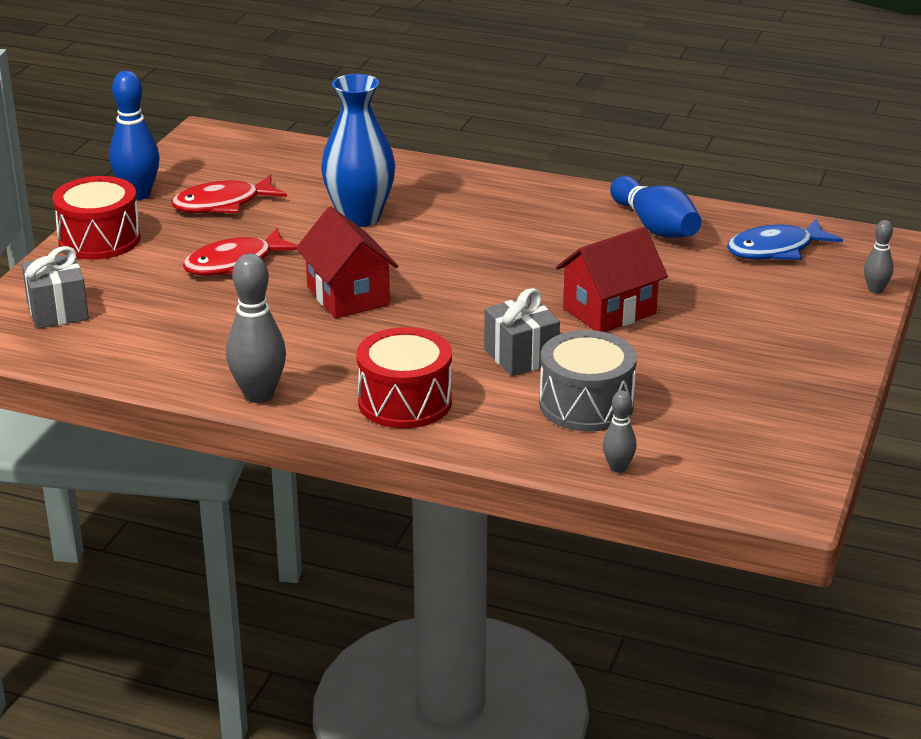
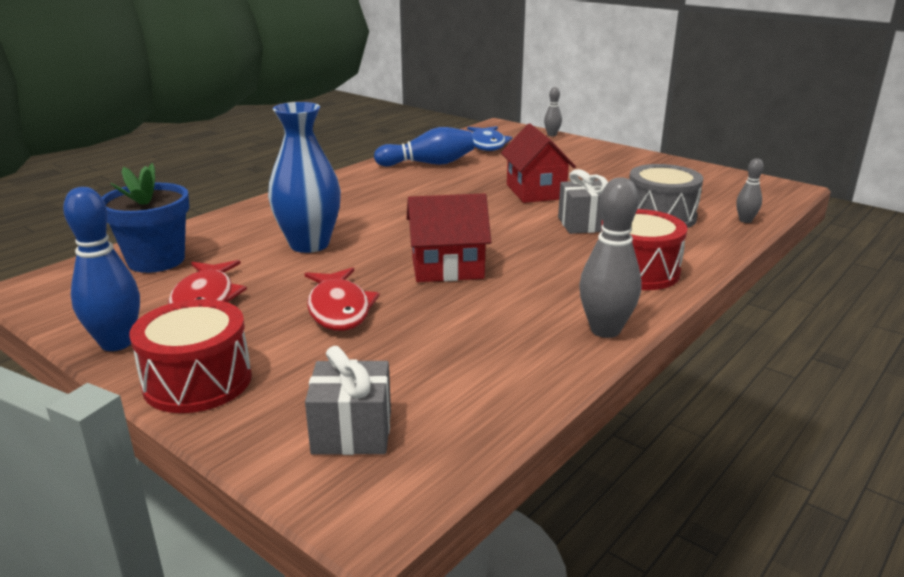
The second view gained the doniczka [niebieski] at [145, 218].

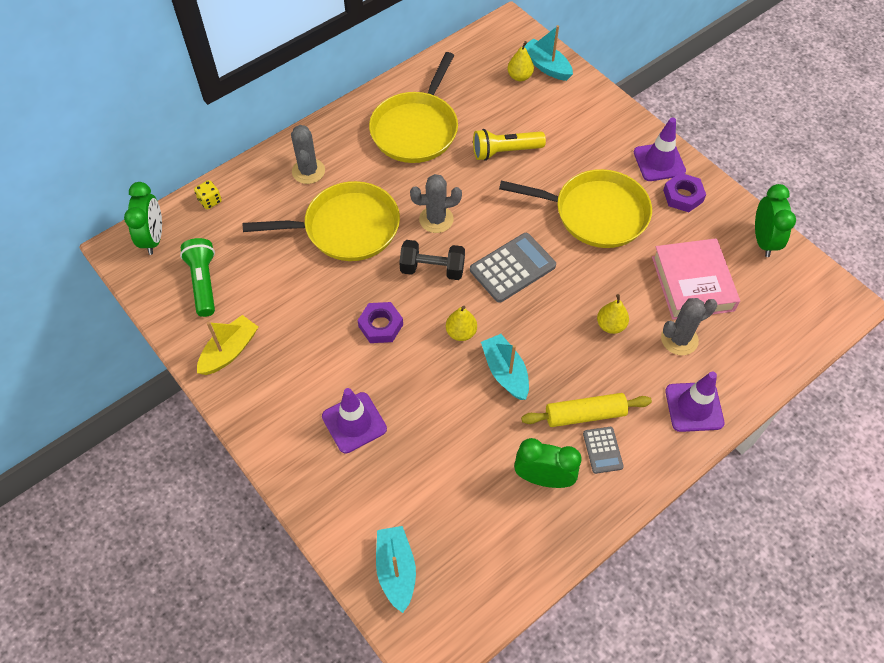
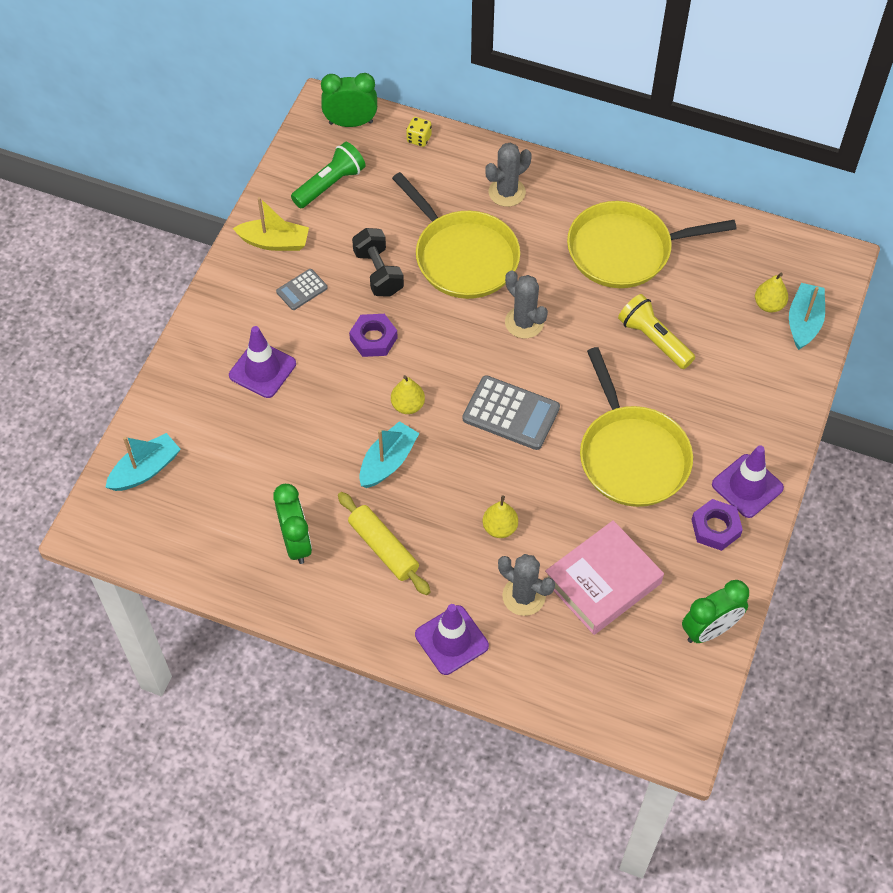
The budzik [zielony] at [143, 218] ended up facing another way, 150 degrees counterclockwise from before.
The hantel [czarny] ended up elsewhere, having gone from [432, 260] to [378, 262].
The kalkulator [szary] ended up elsewhere, having gone from [603, 450] to [302, 289].

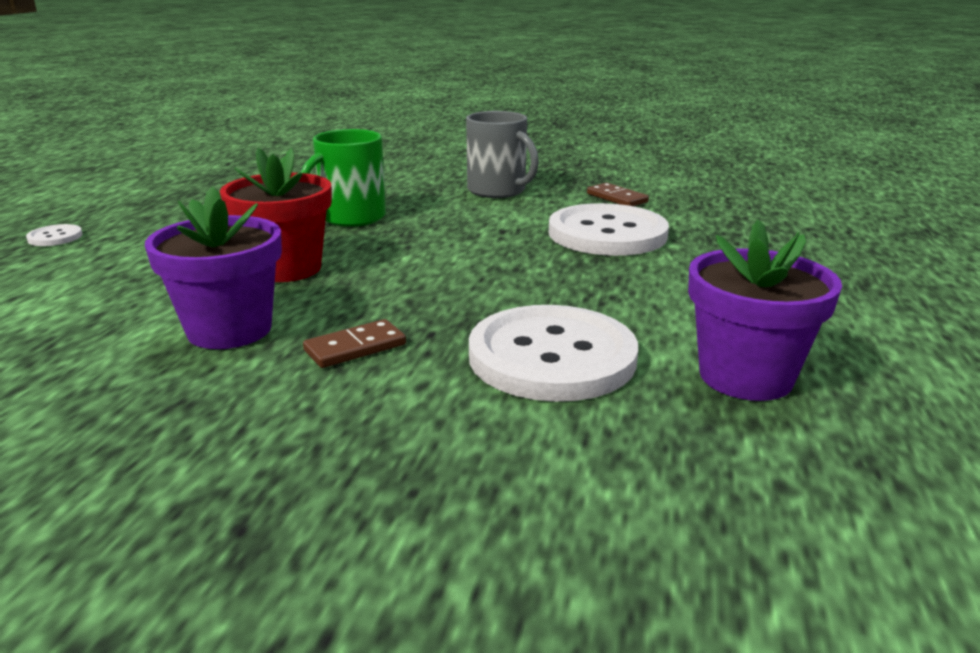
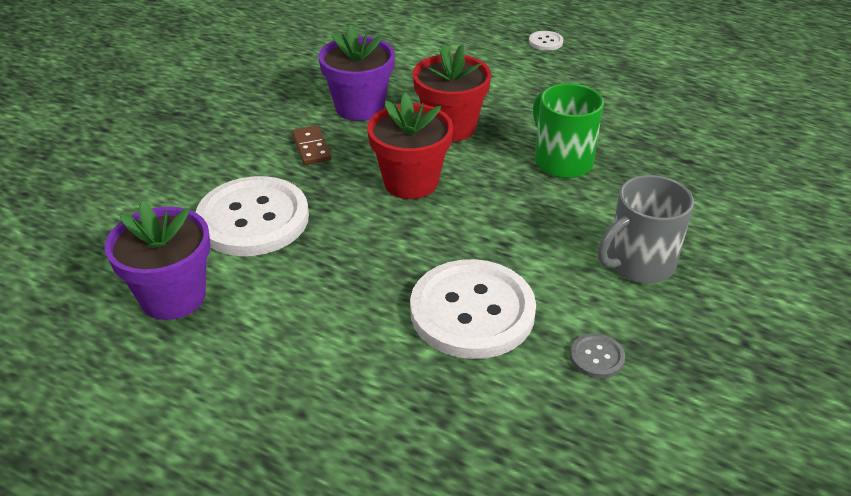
Where the kostka domina [brązowy] stood at [618, 194], the guzik [szary] came to stand at [597, 356].
The second view gained the doniczka [czerwony] at [410, 146].

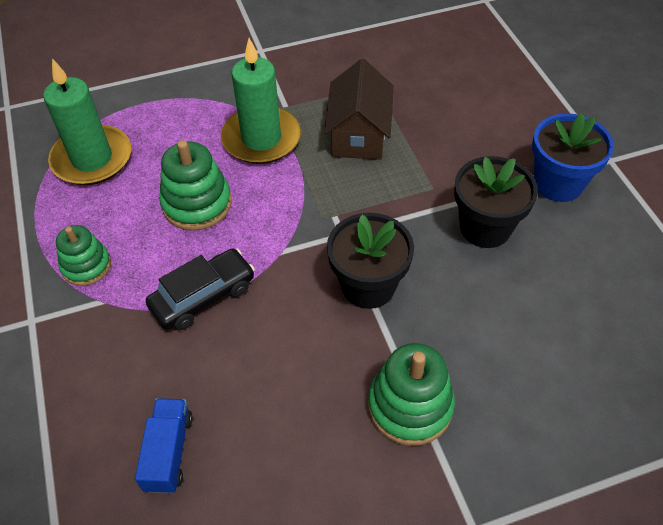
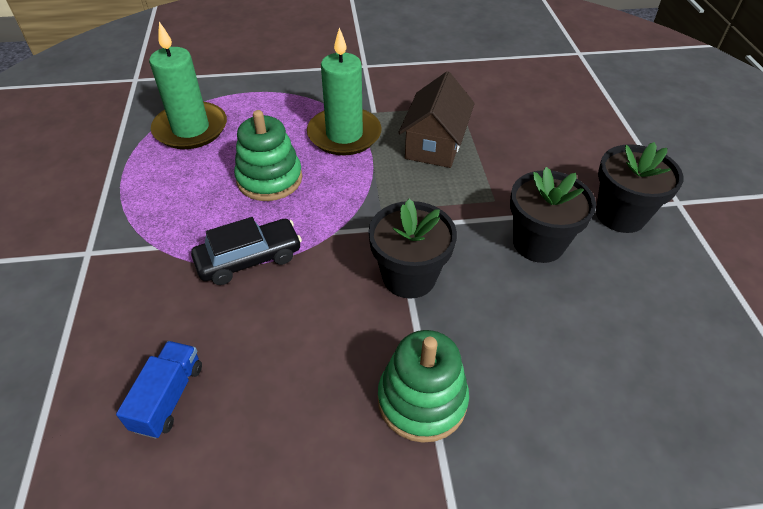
The second view lost the zabawka nakładanka [zielony] at [83, 255].
What was the doniczka [niebieski] at [573, 157] turned into the doniczka [czarny] at [639, 187].

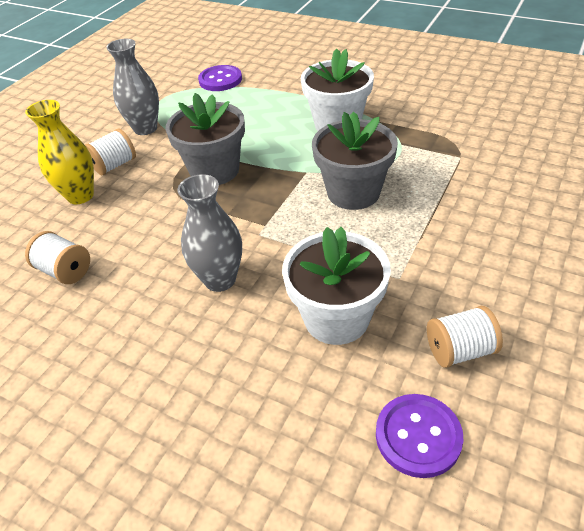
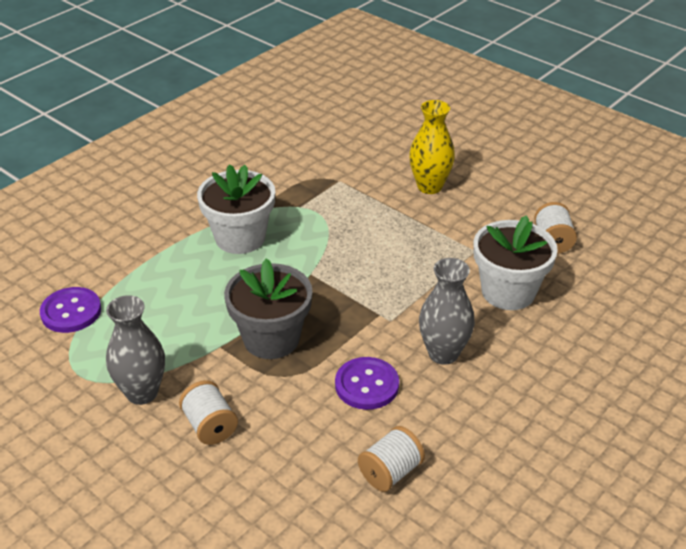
The wazon [żółty] ended up elsewhere, having gone from [59, 152] to [432, 147].
The second view lost the doniczka [szary] at [355, 160].
The guzik [fioletowy] ended up elsewhere, having gone from [419, 436] to [367, 383].

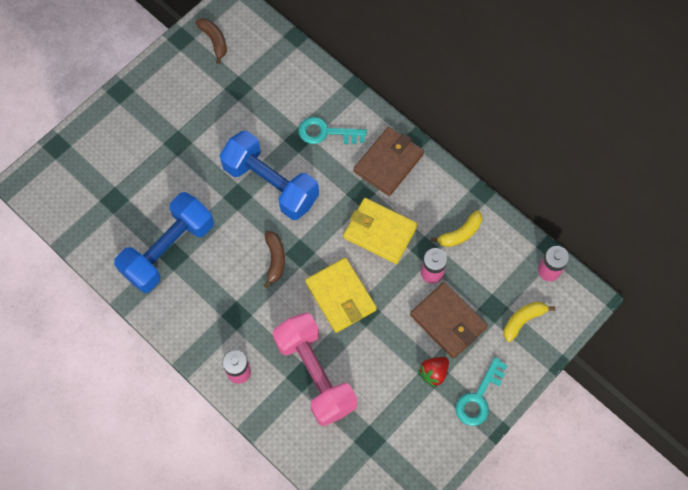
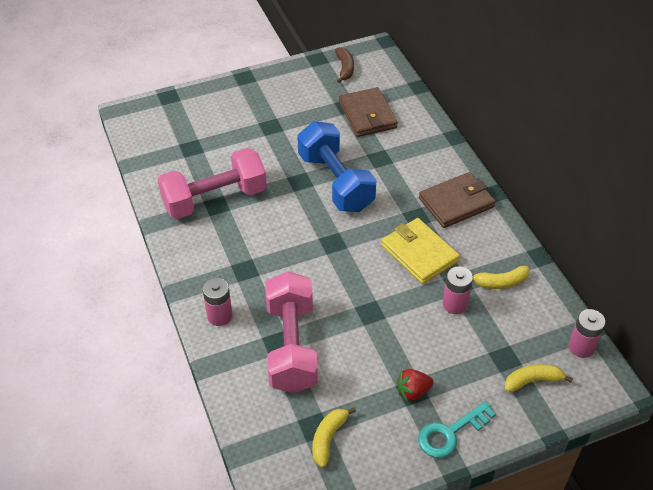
What was the hantel [niebieski] at [164, 242] turned into the hantel [różowy] at [212, 183].
The second view lost the banan [brązowy] at [274, 259].
The second view lost the klucz [turkusowy] at [332, 130].
The second view lost the portfel [żółty] at [341, 295].
The portfel [brązowy] ended up elsewhere, having gone from [449, 320] to [368, 112].
The second view gained the banan [żółty] at [334, 437].

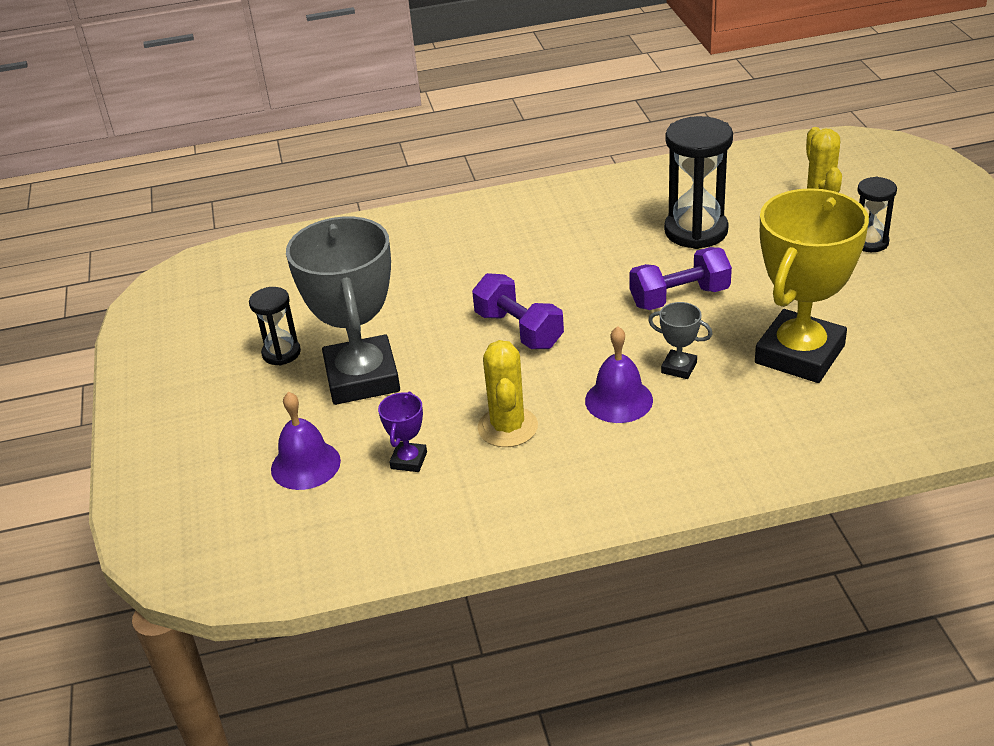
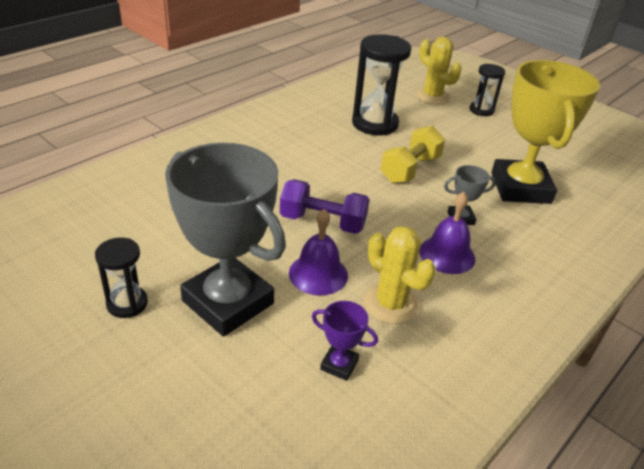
The dzwonek [fioletowy] ended up elsewhere, having gone from [306, 441] to [318, 252].
The puchar [fioletowy] at [402, 432] ended up facing another way, 45 degrees counterclockwise from before.
What was the hantel [fioletowy] at [680, 278] turned into the hantel [żółty] at [413, 154].

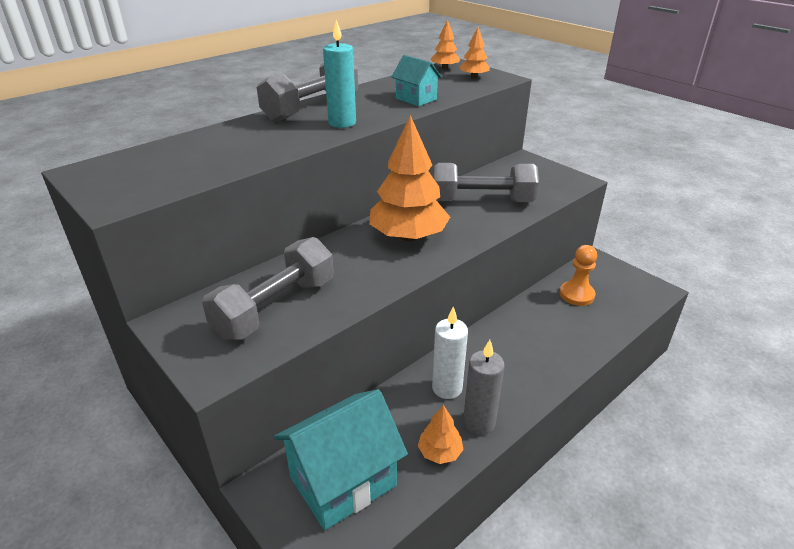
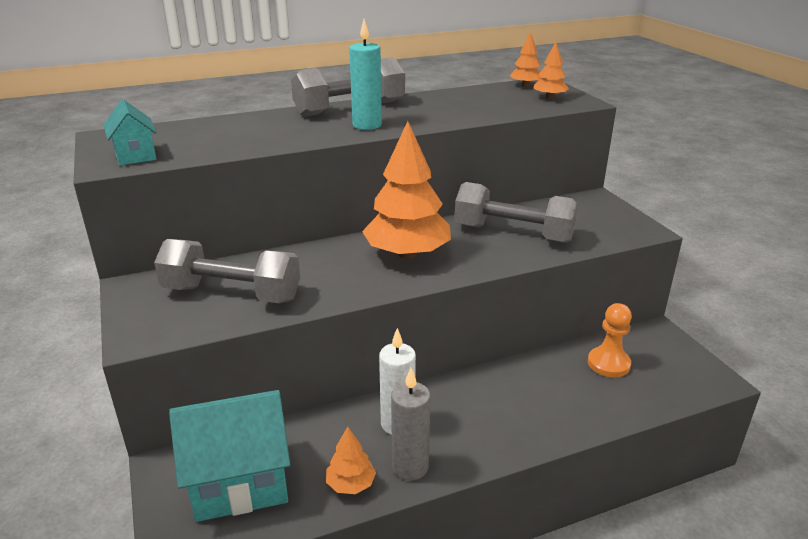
The hantel [szary] at [268, 288] ended up facing another way, 45 degrees clockwise from before.
The domek [turkusowy] ended up elsewhere, having gone from [416, 80] to [130, 132].

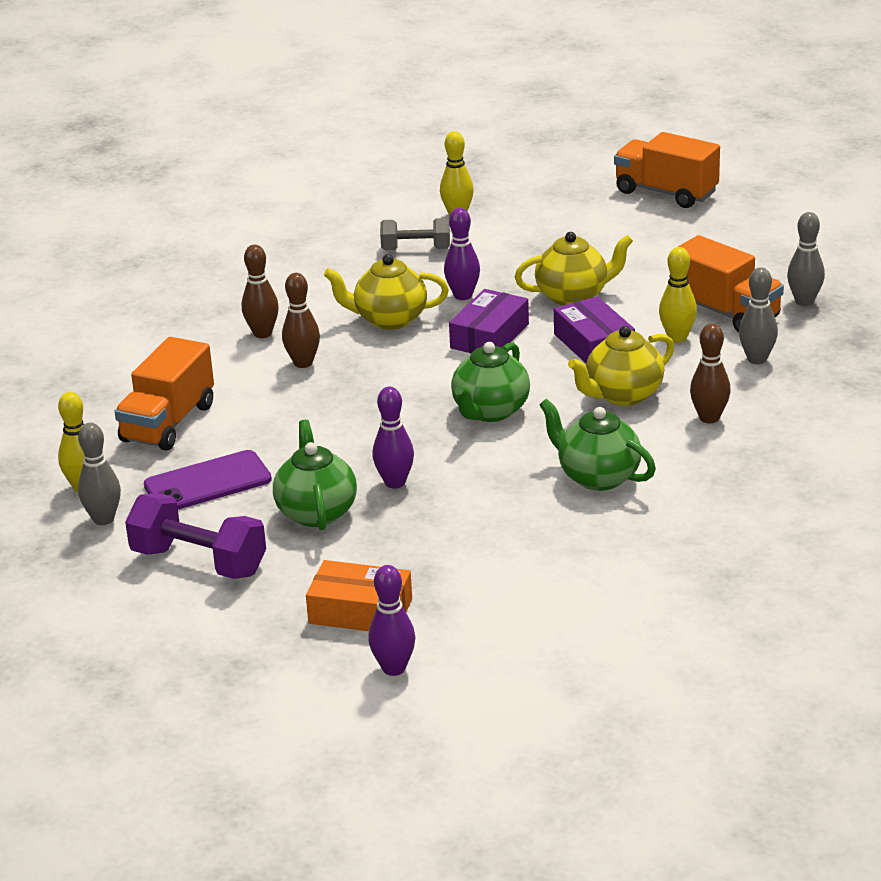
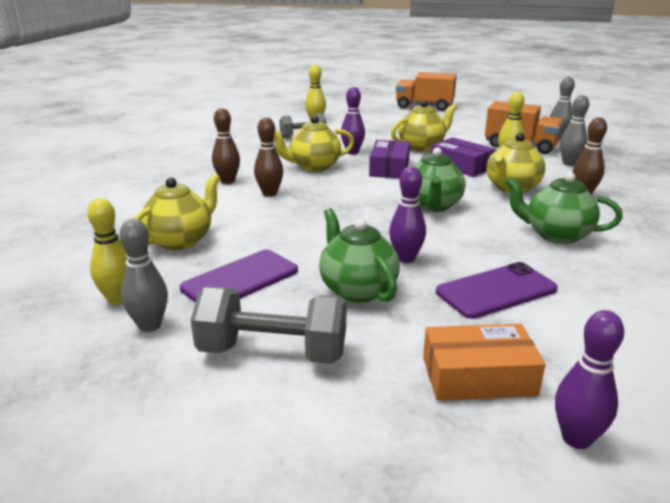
Where the ciężarówka [pomarańczowy] stood at [164, 394], the imbryk [żółty] came to stand at [176, 212].
What was the hantel [fioletowy] at [195, 536] turned into the hantel [szary] at [269, 325].
The second view gained the telefon [fioletowy] at [497, 290].

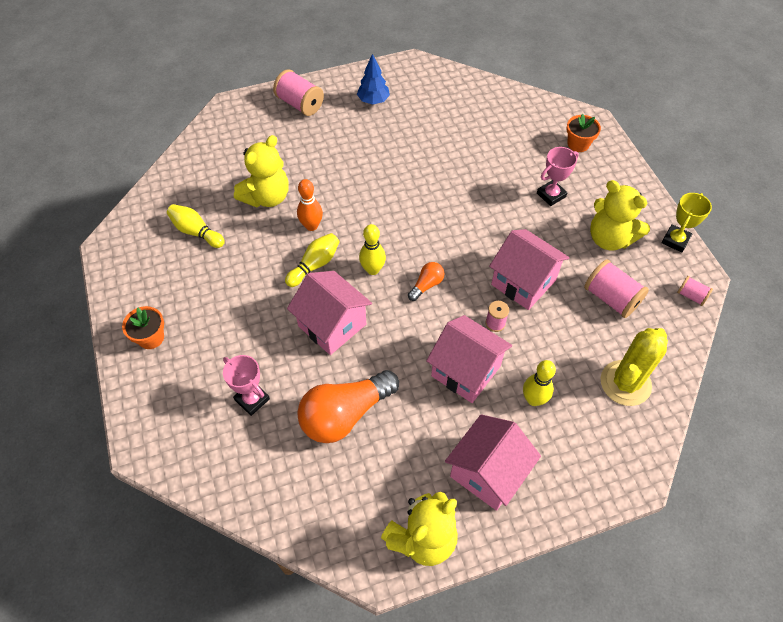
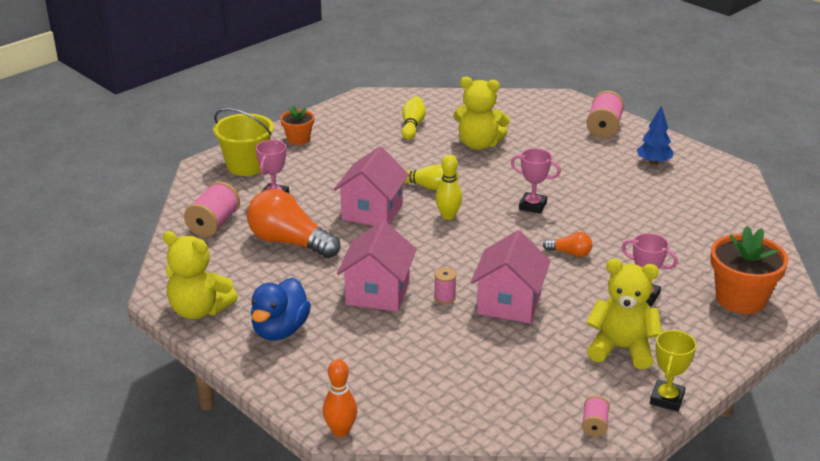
The kręgiel [pomarańczowy] ended up elsewhere, having gone from [310, 205] to [339, 398].
The żarówka [pomarańczowy] ended up elsewhere, having gone from [426, 281] to [567, 244].
Where the domek [różowy] stood at [493, 462], the kaczka [niebieski] came to stand at [281, 309].
The second view lost the kręgiel [żółty] at [539, 383].
The size of the doniczka [pomarańczowy] at [583, 133] changed by a factor of 1.76.
The szpulka [różowy] ended up elsewhere, having gone from [616, 288] to [212, 209].
The miś [żółty] at [620, 215] ended up facing another way, 90 degrees clockwise from before.
The second view lost the kaktus [żółty] at [634, 367].
The puchar [żółty] at [686, 223] ended up facing another way, 75 degrees counterclockwise from before.
The second view gained the wiadro [żółty] at [243, 142].
The second view gained the puchar [różowy] at [536, 181].

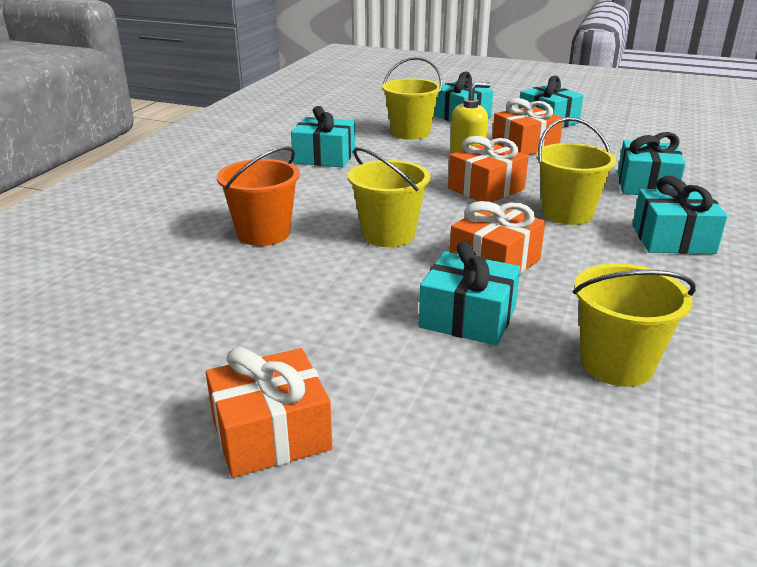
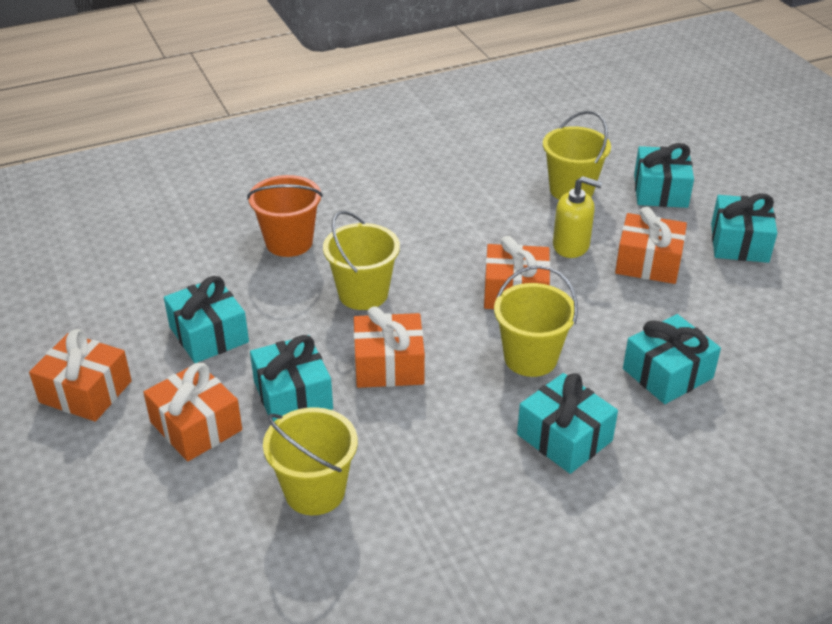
The prezent [turkusowy] ended up elsewhere, having gone from [323, 137] to [206, 319].
The second view gained the prezent [pomarańczowy] at [192, 411].

